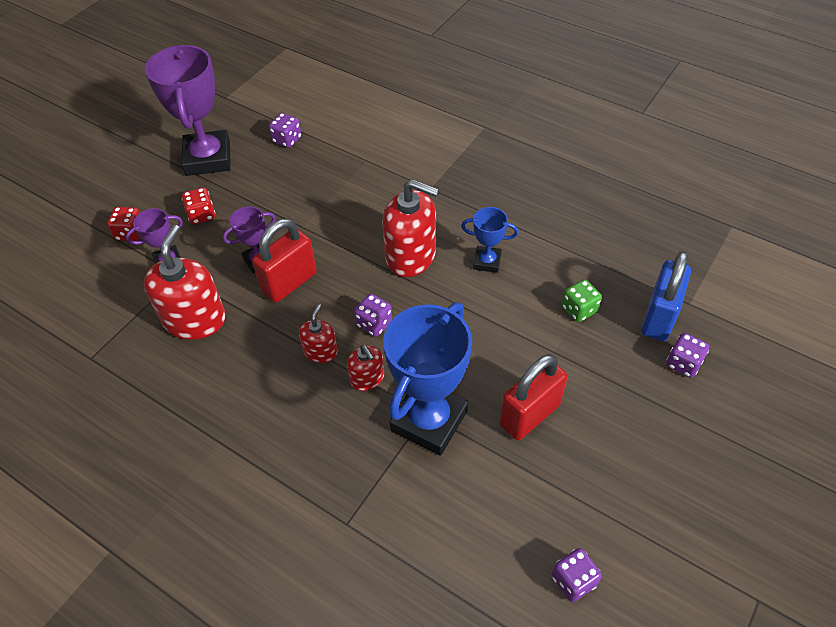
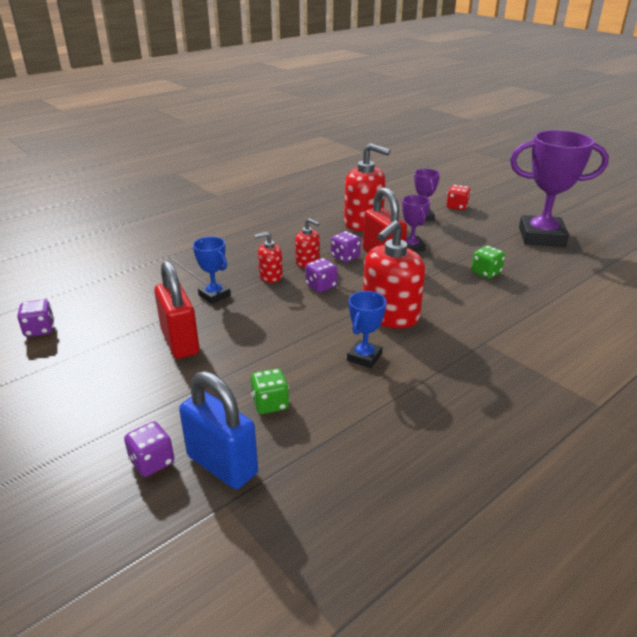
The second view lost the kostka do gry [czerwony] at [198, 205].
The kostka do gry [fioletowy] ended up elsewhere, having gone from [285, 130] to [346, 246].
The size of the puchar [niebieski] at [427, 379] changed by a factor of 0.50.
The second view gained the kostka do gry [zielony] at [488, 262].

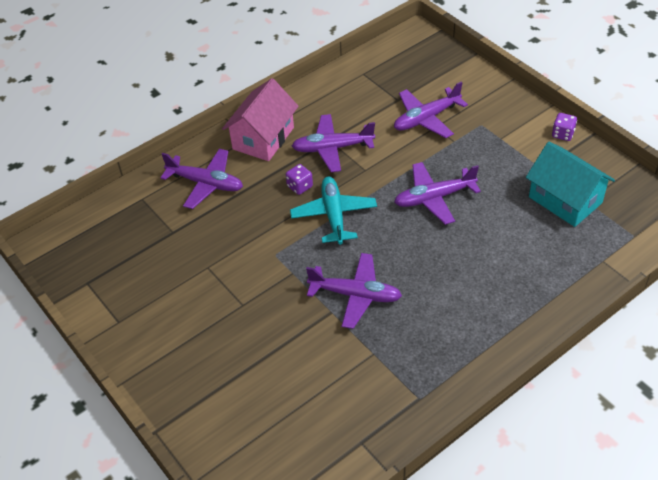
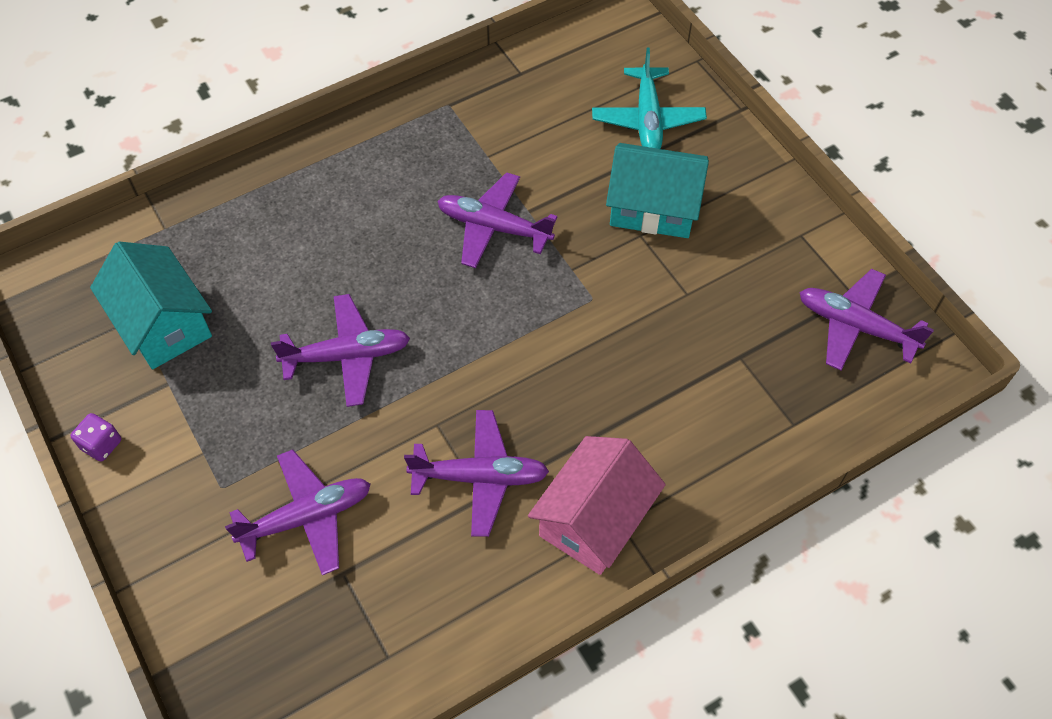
The samolot [fioletowy] ended up elsewhere, having gone from [202, 179] to [866, 319].
The second view lost the kostka do gry [fioletowy] at [299, 179].
The samolot [turkusowy] ended up elsewhere, having gone from [333, 211] to [649, 98].
The second view gained the domek [turkusowy] at [657, 190].

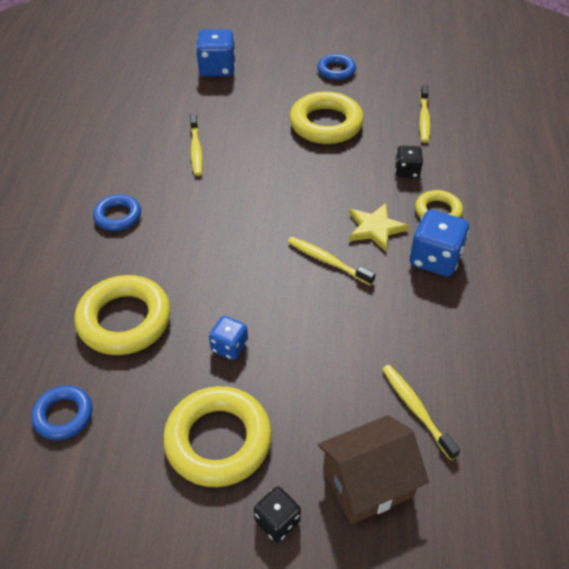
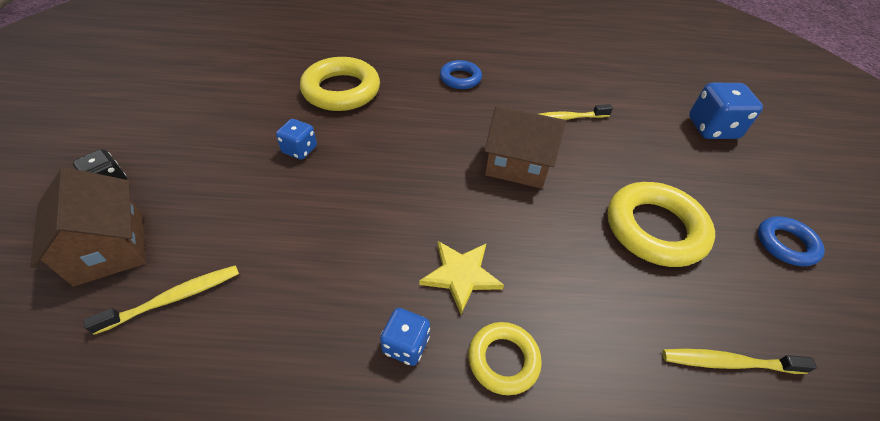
The second view lost the pierścień [niebieski] at [61, 412].
The second view lost the pierścień [żółty] at [217, 436].
The second view lost the szczoteczka do zębów [żółty] at [331, 261].
The second view lost the kostka do gry [czarny] at [409, 162].
The size of the kostka do gry [niebieski] at [439, 243] changed by a factor of 0.60.
The second view gained the domek [brązowy] at [525, 147].

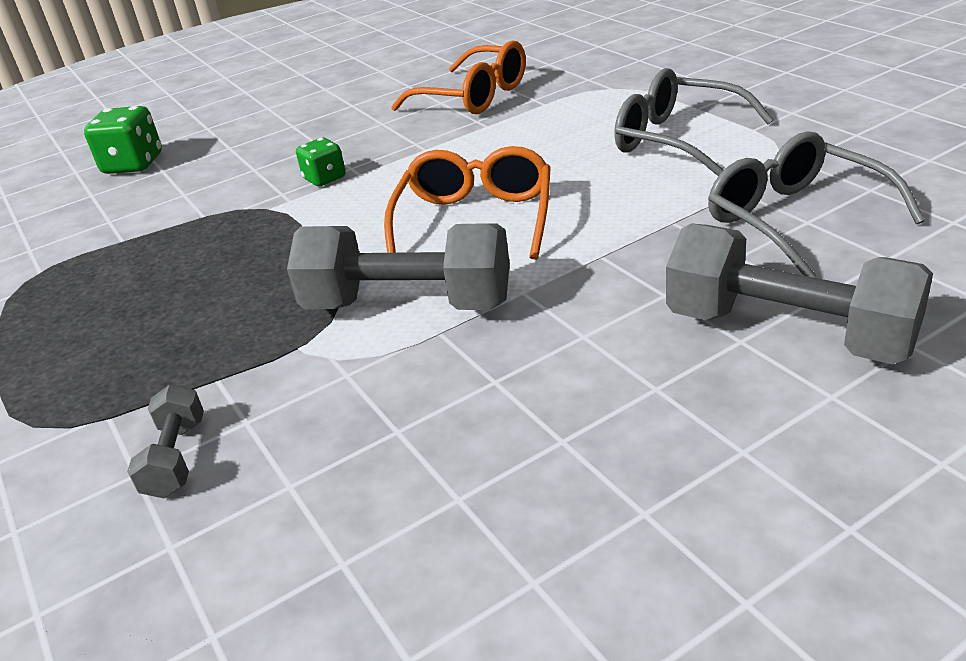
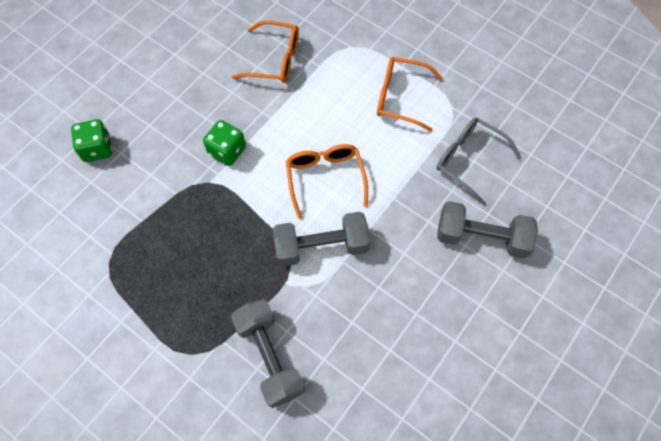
The size of the hantel [szary] at [165, 441] changed by a factor of 2.05.
The size of the kostka do gry [zielony] at [321, 162] changed by a factor of 1.59.
What was the okulary [szary] at [694, 122] turned into the okulary [pomarańczowy] at [410, 94].

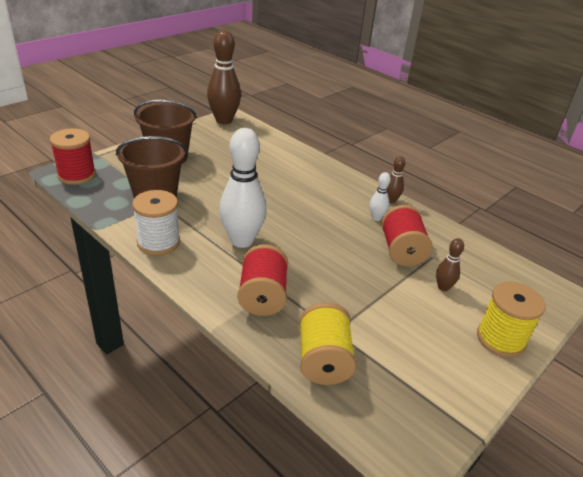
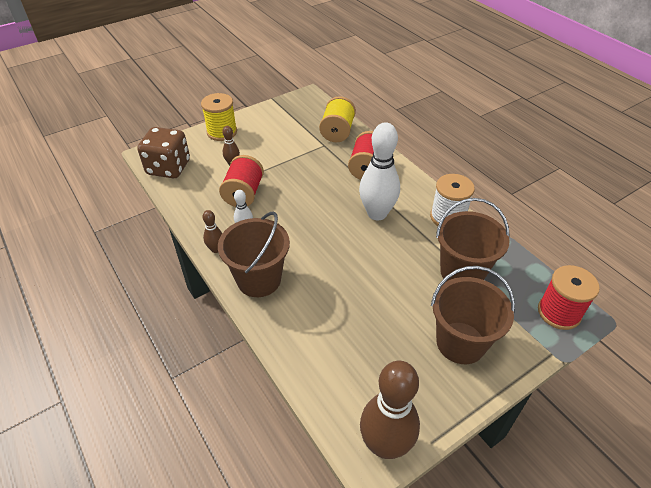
The second view gained the kostka do gry [brązowy] at [163, 152].
The second view gained the wiadro [brązowy] at [254, 254].

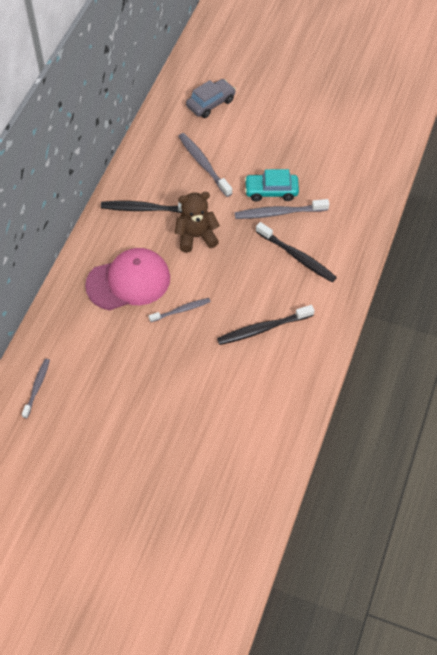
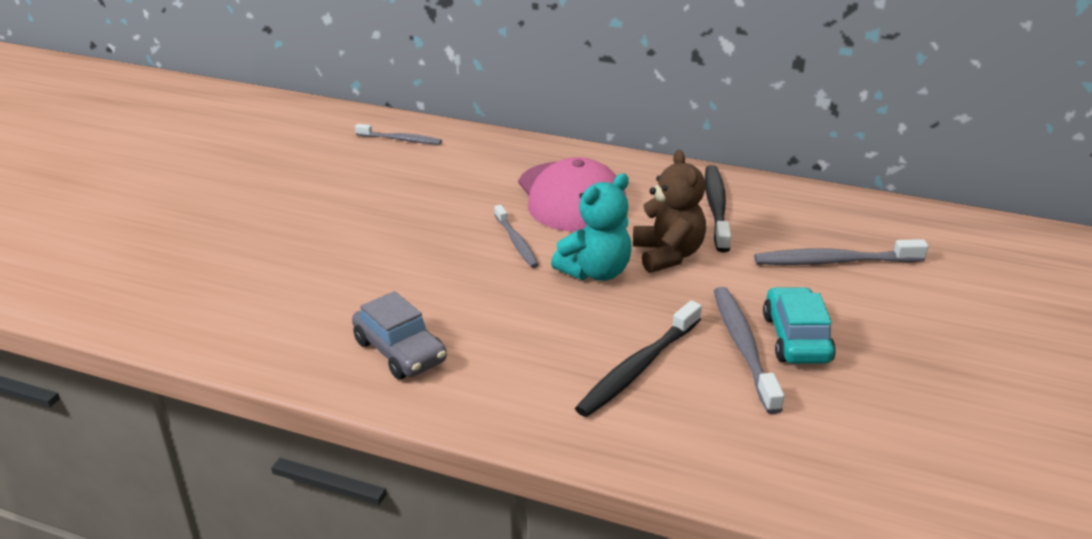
The szczoteczka do zębów [szary] at [205, 165] ended up facing another way, 150 degrees counterclockwise from before.
The samochód [szary] ended up elsewhere, having gone from [211, 98] to [399, 335].
The second view lost the szczoteczka do zębów [czarny] at [265, 325].
The second view gained the miś [turkusowy] at [591, 227].

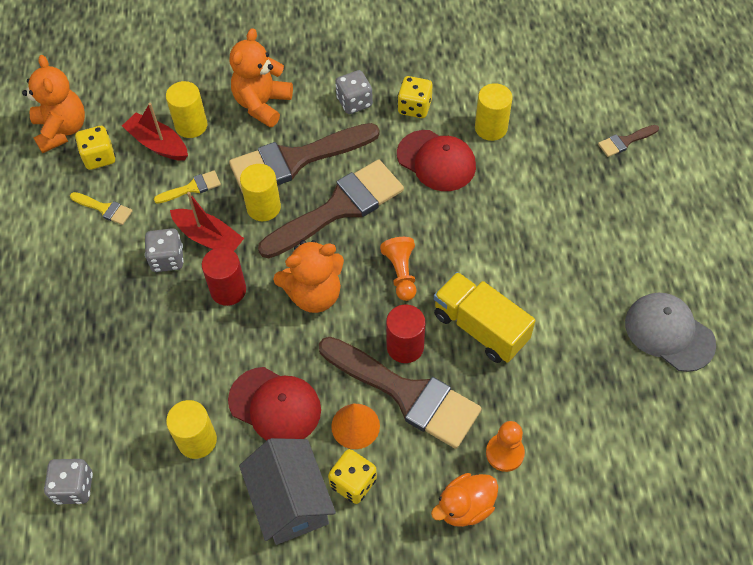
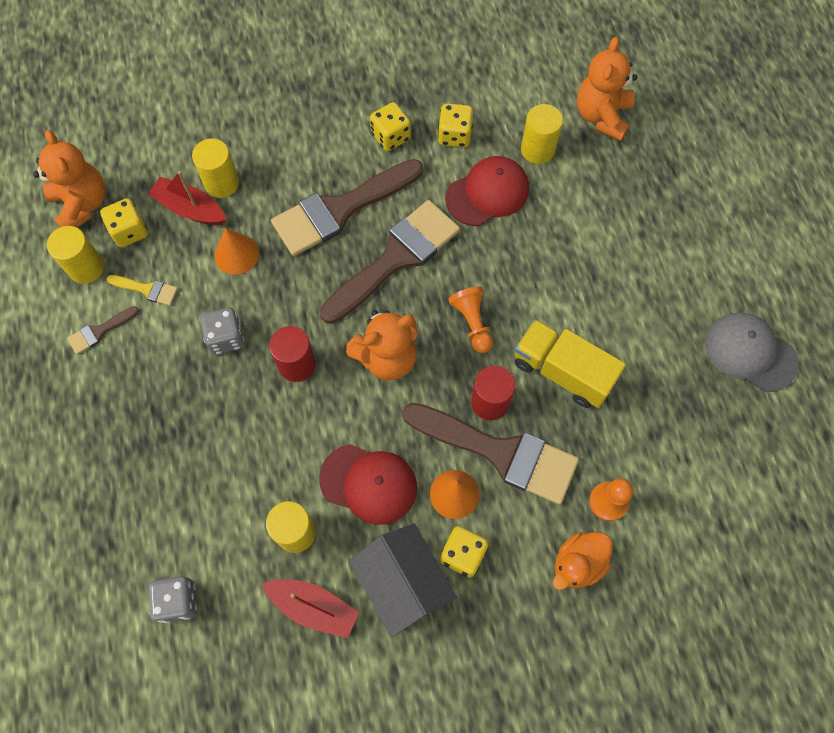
Where the pędzel [żółty] stood at [187, 187], the stożek [pomarańczowy] came to stand at [236, 251].
The łódka [czerwony] ended up elsewhere, having gone from [207, 221] to [310, 608].
The miś [pomarańczowy] ended up elsewhere, having gone from [261, 77] to [607, 89].
The walec [żółty] ended up elsewhere, having gone from [260, 192] to [75, 255].
What was the kostka do gry [szary] at [354, 92] turned into the kostka do gry [żółty] at [390, 126].
The czapka [czerwony] at [436, 160] ended up facing another way, 60 degrees counterclockwise from before.
The pędzel [brązowy] ended up elsewhere, having gone from [628, 141] to [103, 330].

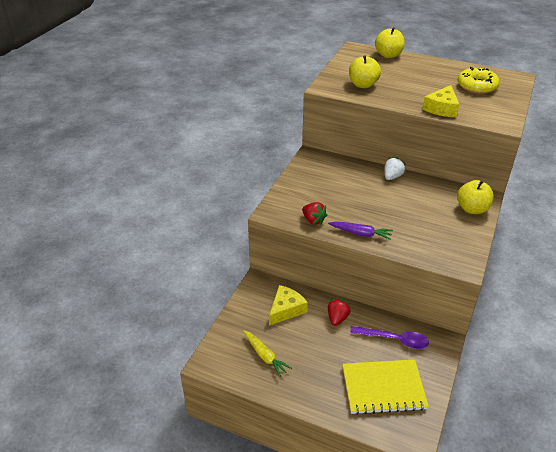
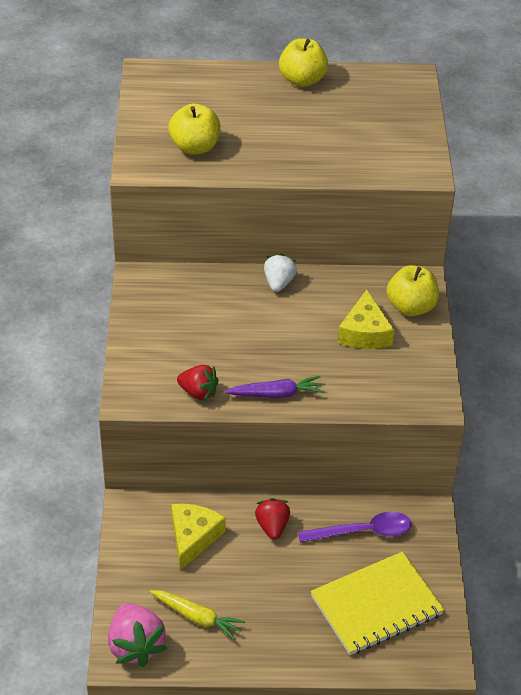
The jabłko [żółty] ended up elsewhere, having gone from [390, 42] to [303, 62].
The ser [żółty] ended up elsewhere, having gone from [441, 101] to [366, 319].
The second view lost the donut [żółty] at [479, 80].
The second view gained the truskawka [różowy] at [137, 635].

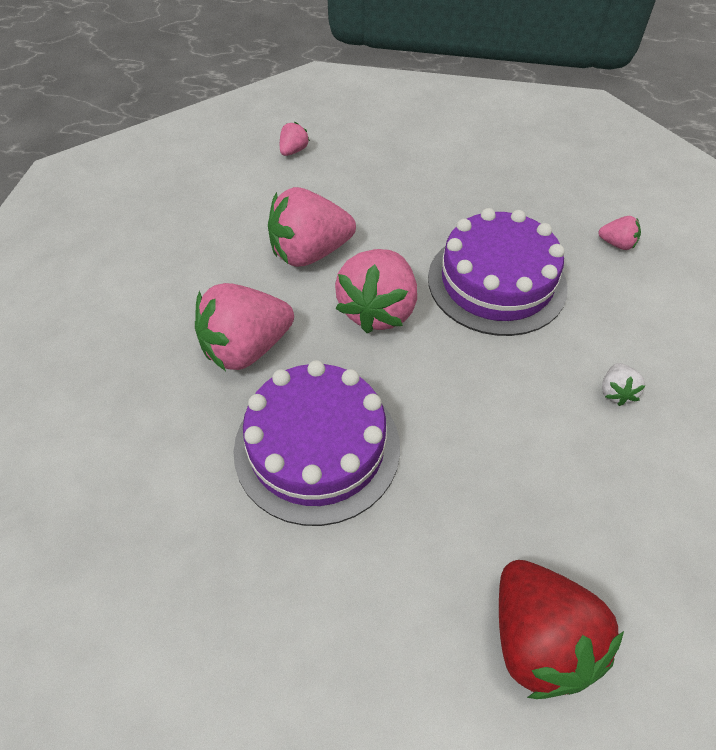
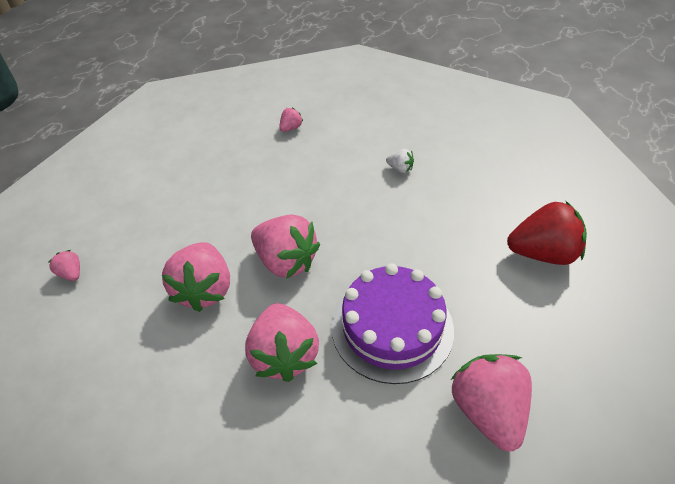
The second view lost the tort [fioletowy] at [498, 272].
The second view gained the truskawka [różowy] at [491, 402].

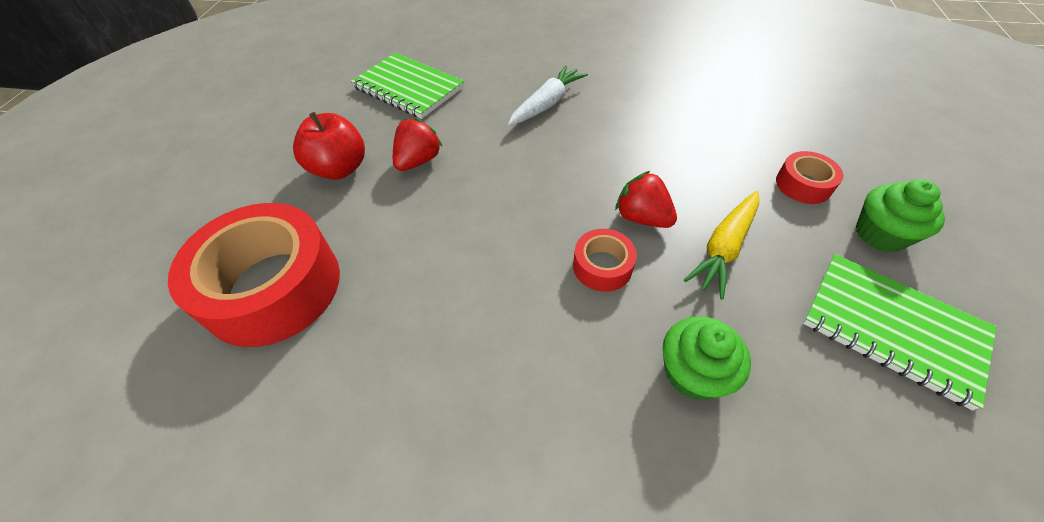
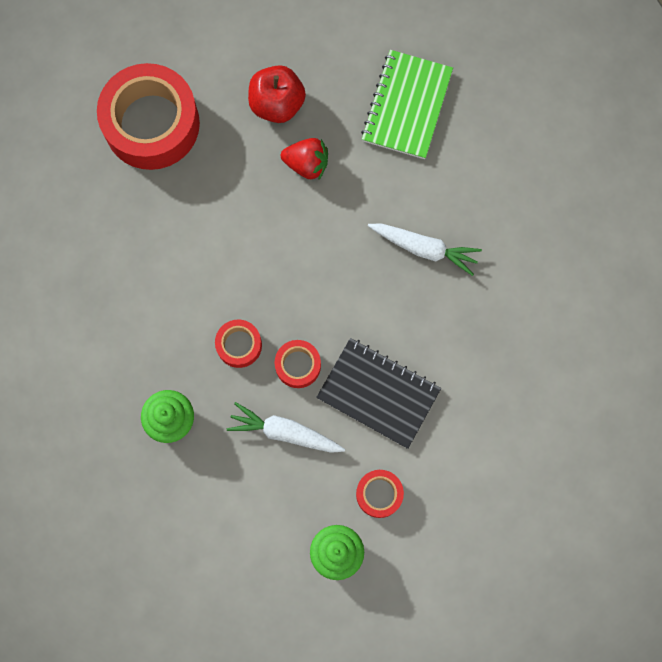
Where the truskawka [czerwony] stood at [646, 199], the taśma klejąca [czerwony] came to stand at [298, 364].
What was the marchewka [żółty] at [722, 245] turned into the marchewka [biały] at [286, 427].
The second view lost the zeszyt [zielony] at [899, 332].
The second view gained the zeszyt [czarny] at [378, 393].

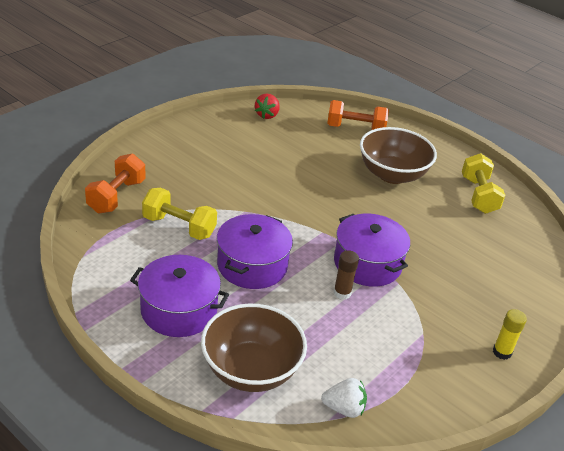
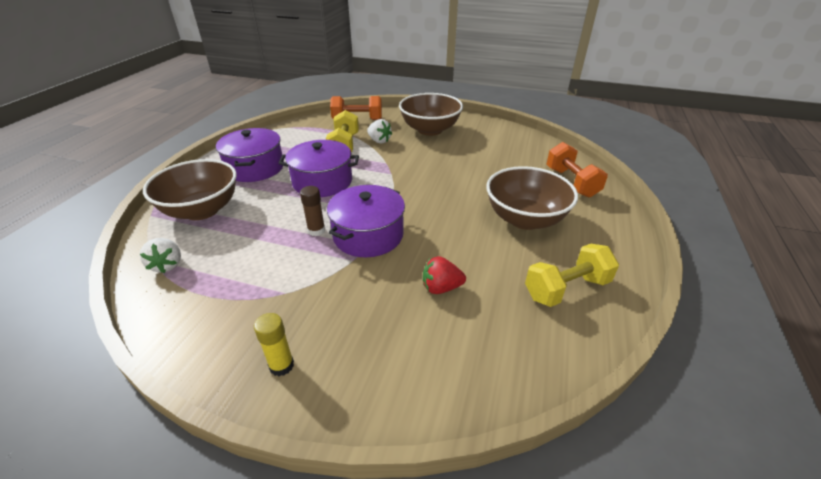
The truskawka [czerwony] ended up elsewhere, having gone from [267, 106] to [444, 275].
The second view gained the truskawka [biały] at [379, 131].
The second view gained the miska [brązowy] at [431, 114].

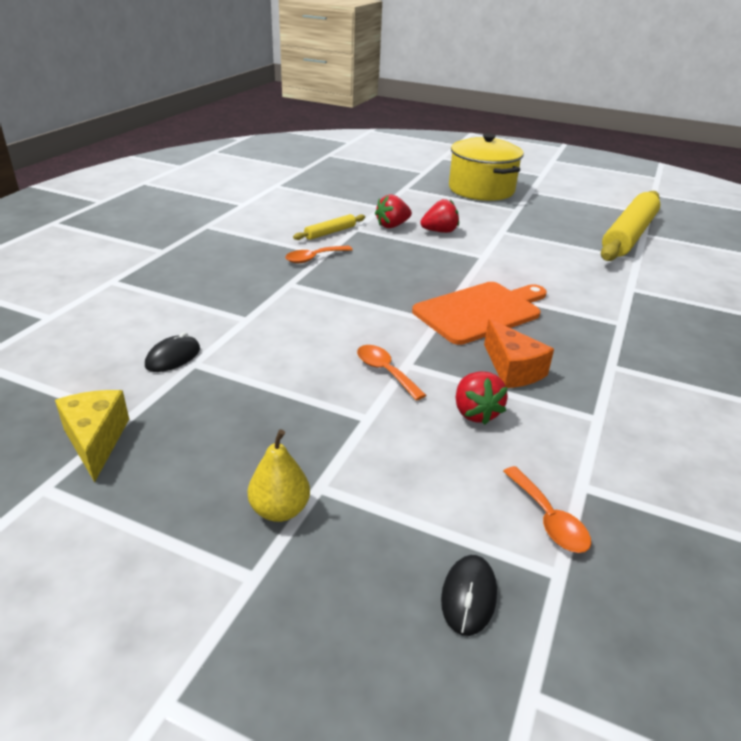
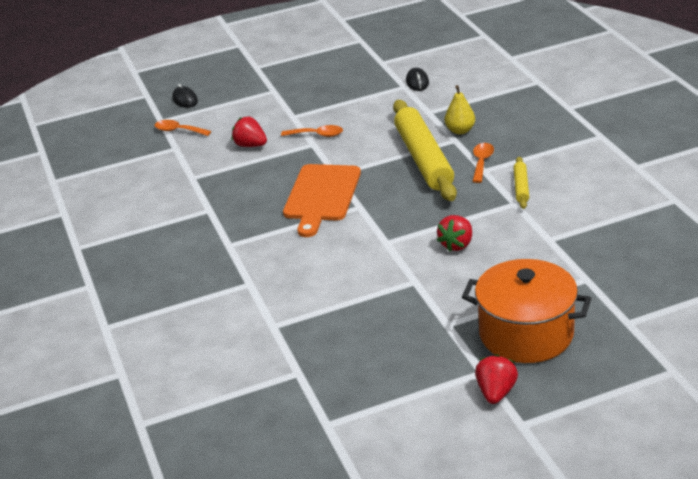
The second view lost the ser [żółty] at [92, 436].
The gruszka [żółty] ended up elsewhere, having gone from [279, 475] to [460, 109].
The truskawka [czerwony] ended up elsewhere, having gone from [393, 211] to [496, 379].
What was the garnek [żółty] at [486, 167] turned into the garnek [pomarańczowy] at [527, 311].
The second view lost the ser [pomarańczowy] at [519, 353].
The wałek do ciasta [żółty] ended up elsewhere, having gone from [630, 226] to [425, 150].

